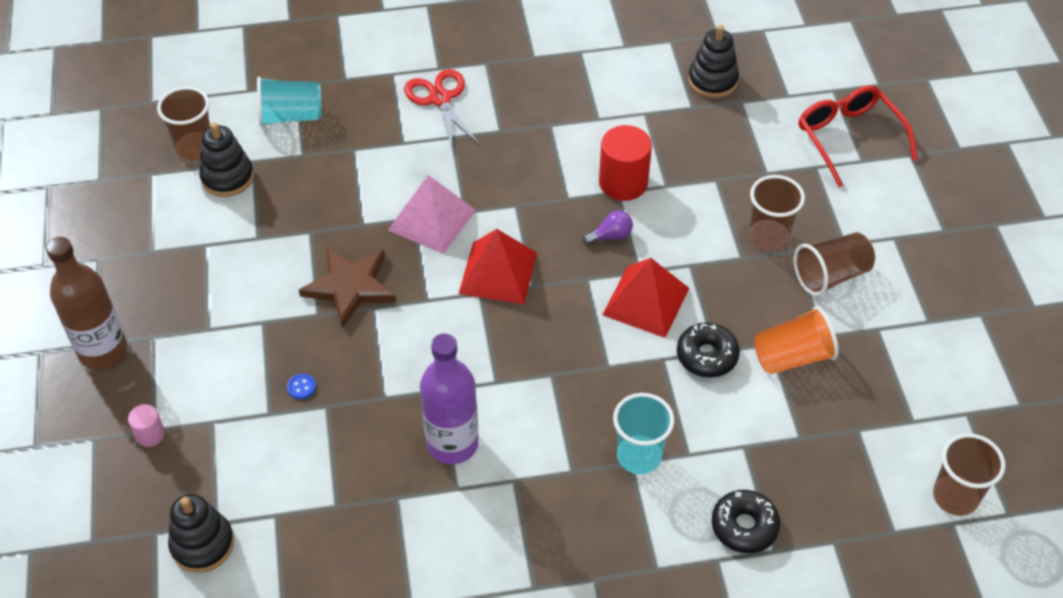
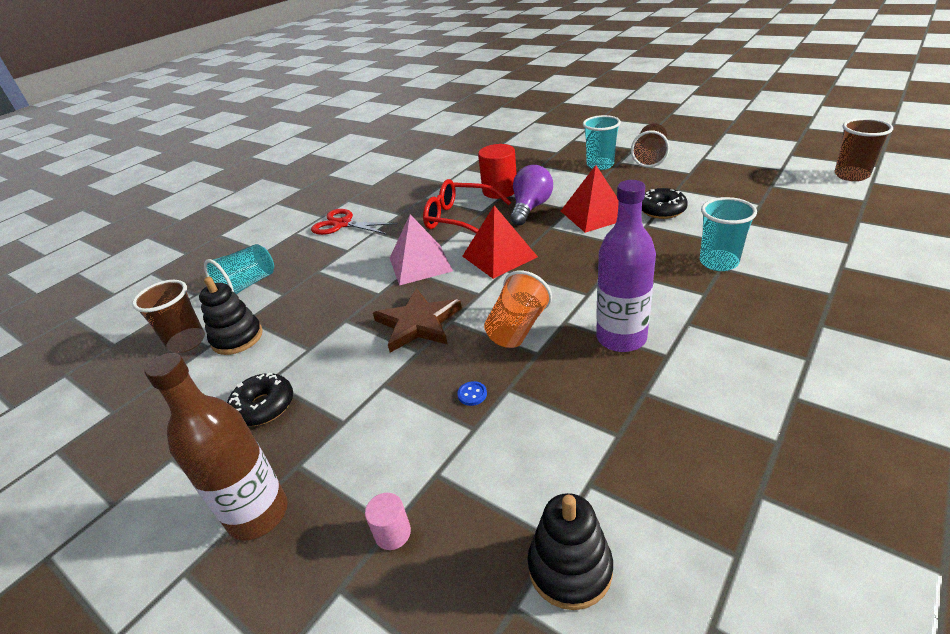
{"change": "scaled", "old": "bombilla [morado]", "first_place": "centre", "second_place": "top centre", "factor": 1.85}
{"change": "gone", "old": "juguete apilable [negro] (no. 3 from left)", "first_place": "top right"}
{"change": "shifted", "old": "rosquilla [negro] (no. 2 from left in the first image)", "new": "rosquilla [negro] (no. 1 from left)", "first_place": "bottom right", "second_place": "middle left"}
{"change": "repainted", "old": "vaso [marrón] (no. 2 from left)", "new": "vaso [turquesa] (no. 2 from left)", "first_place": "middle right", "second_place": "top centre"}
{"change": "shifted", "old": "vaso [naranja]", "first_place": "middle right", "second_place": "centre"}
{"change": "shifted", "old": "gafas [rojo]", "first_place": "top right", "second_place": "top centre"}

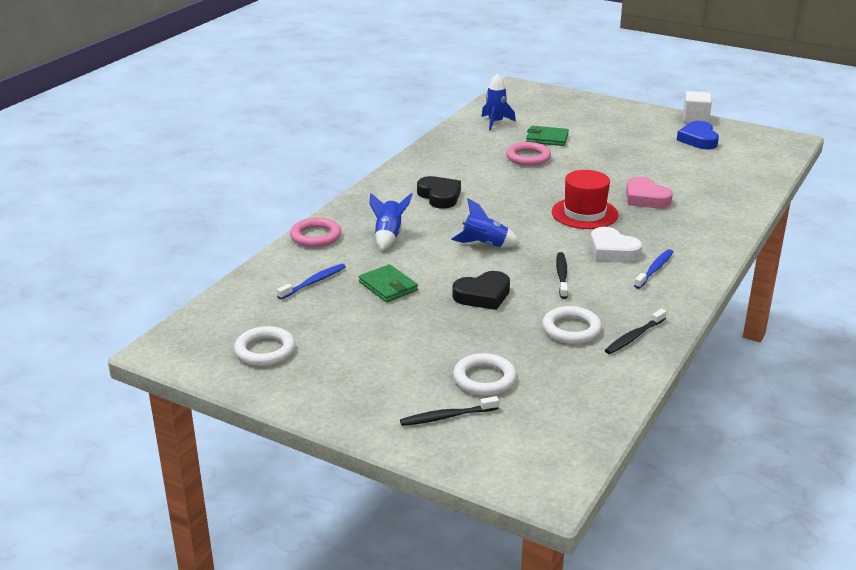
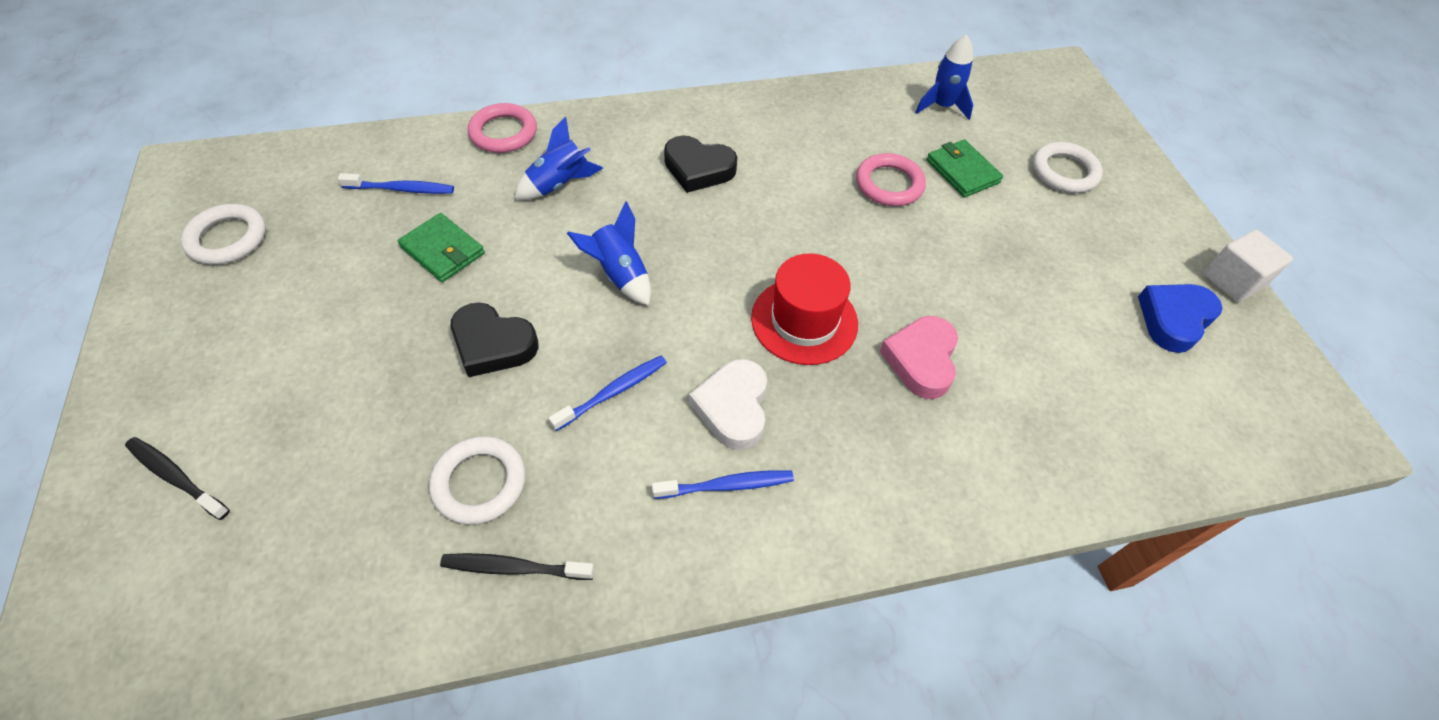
{"change": "rotated", "old": "cartera [verde] (no. 1 from left)", "first_place": "centre", "second_place": "middle left", "degrees": -60}
{"change": "rotated", "old": "corazón [negro] (no. 1 from left in the first image)", "first_place": "centre", "second_place": "top centre", "degrees": 90}
{"change": "shifted", "old": "anillo [blanco] (no. 2 from left in the first image)", "new": "anillo [blanco] (no. 3 from left)", "first_place": "centre", "second_place": "top right"}
{"change": "repainted", "old": "cepillo de dientes [negro] (no. 2 from left)", "new": "cepillo de dientes [azul] (no. 2 from left)", "first_place": "centre", "second_place": "centre"}

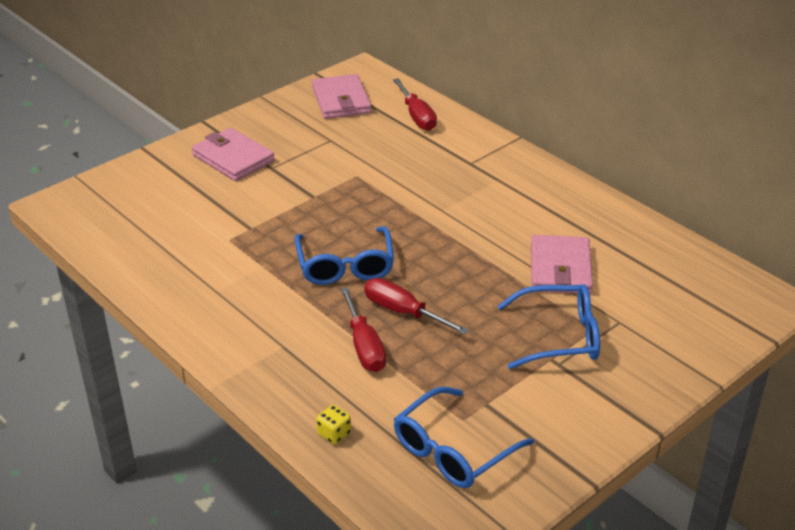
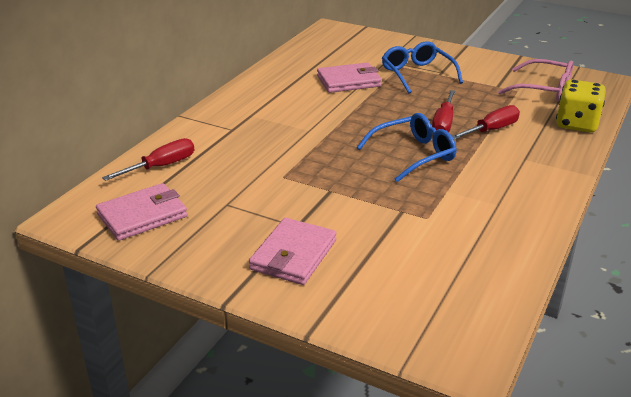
{"change": "scaled", "old": "dado [amarillo]", "first_place": "bottom centre", "second_place": "top right", "factor": 2.23}
{"change": "repainted", "old": "gafas [azul] (no. 2 from left)", "new": "gafas [rosa]", "first_place": "bottom centre", "second_place": "top right"}

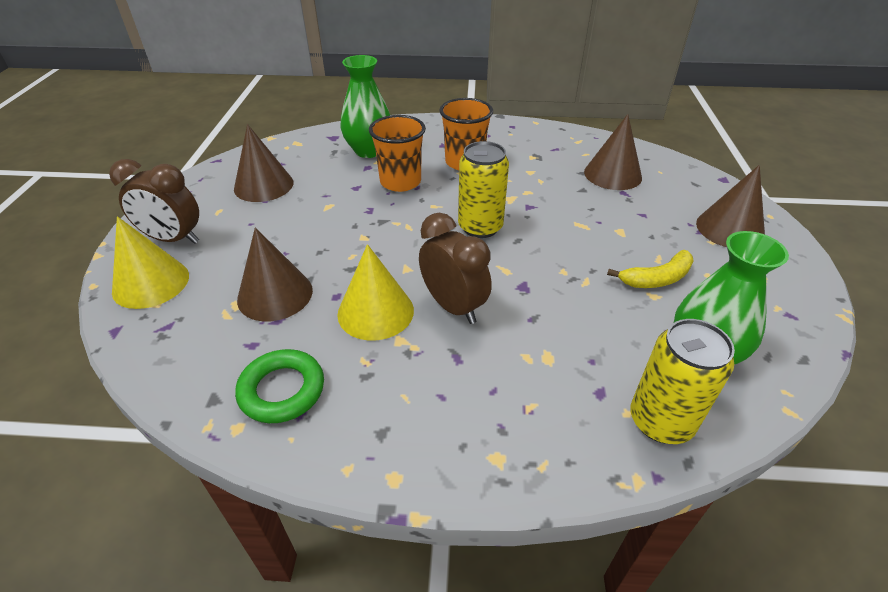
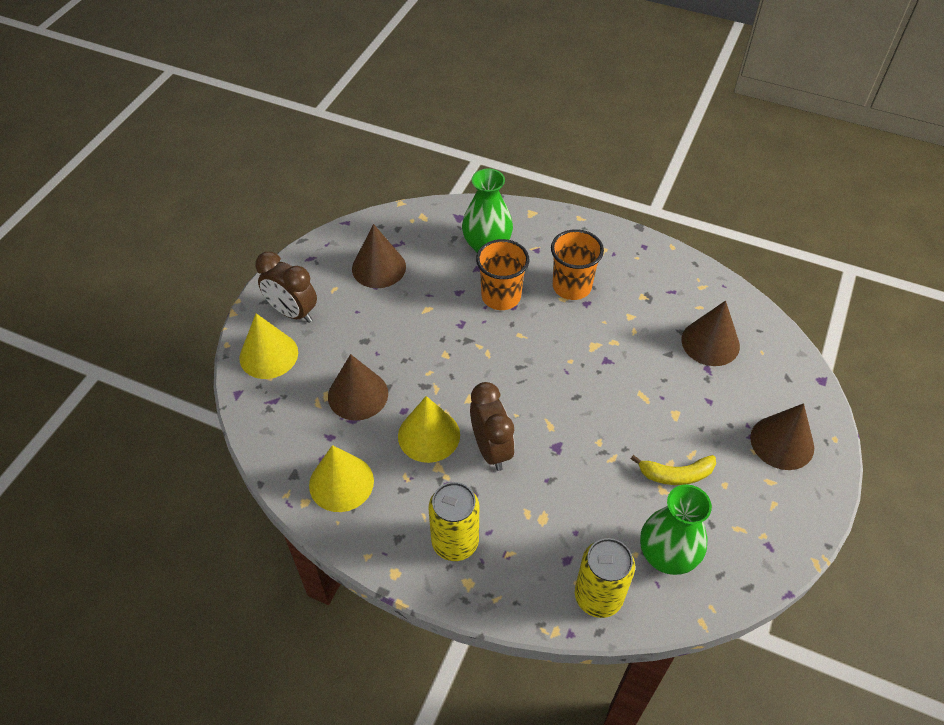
{"change": "swapped", "old": "anillo [verde]", "new": "cono [amarillo] (no. 2 from left)", "first_place": "middle left", "second_place": "centre"}
{"change": "shifted", "old": "lata [amarillo] (no. 1 from left)", "first_place": "top centre", "second_place": "bottom centre"}

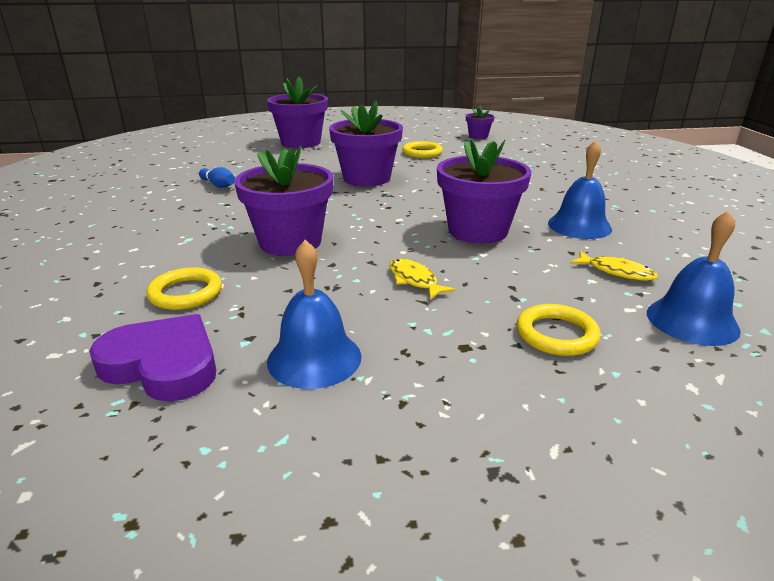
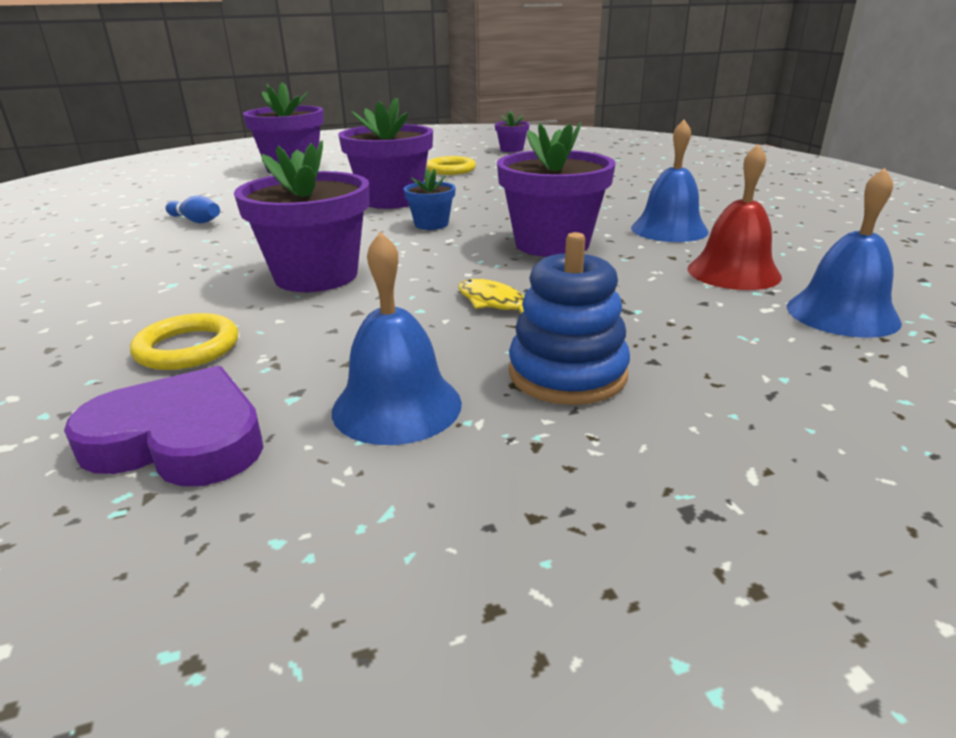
{"change": "gone", "old": "anillo [amarillo] (no. 3 from left)", "first_place": "middle right"}
{"change": "swapped", "old": "pez [amarillo] (no. 2 from left)", "new": "campana [rojo]", "first_place": "middle right", "second_place": "top right"}
{"change": "new", "new": "maceta [azul]", "second_place": "top centre"}
{"change": "new", "new": "juguete apilable [azul]", "second_place": "centre"}

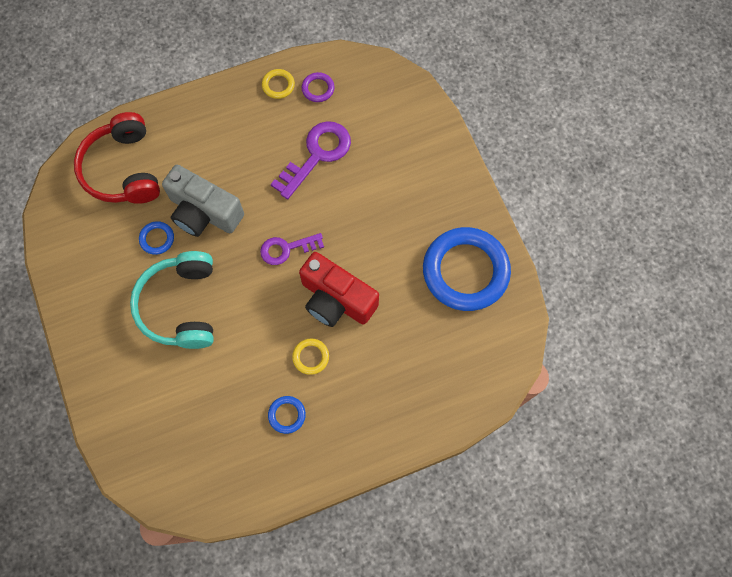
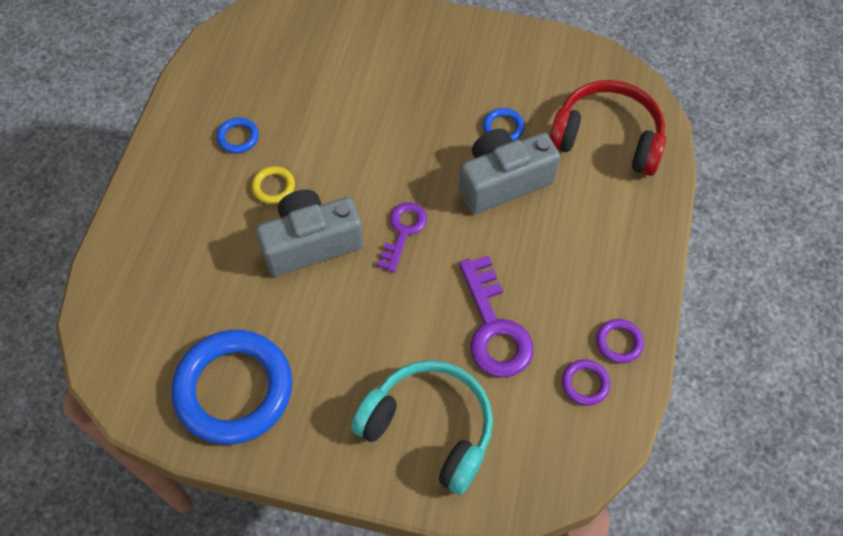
{"change": "shifted", "old": "auriculares [turquesa]", "first_place": "middle left", "second_place": "bottom centre"}
{"change": "repainted", "old": "anillo [amarillo] (no. 1 from left)", "new": "anillo [morado] (no. 2 from left)", "first_place": "top centre", "second_place": "middle right"}
{"change": "repainted", "old": "cámara [rojo]", "new": "cámara [gris] (no. 1 from left)", "first_place": "centre", "second_place": "centre"}

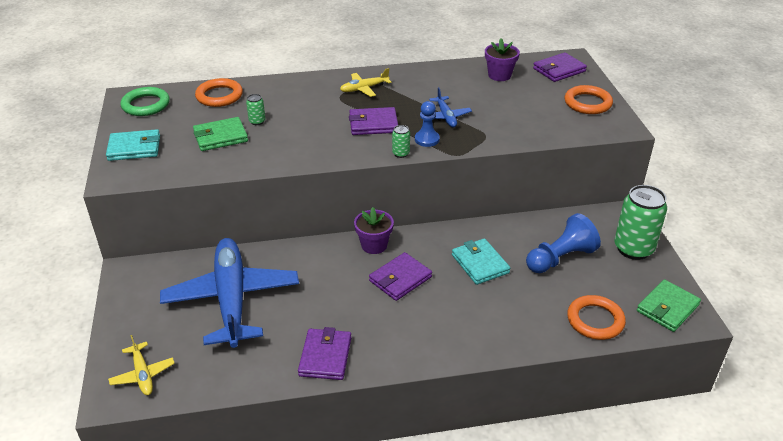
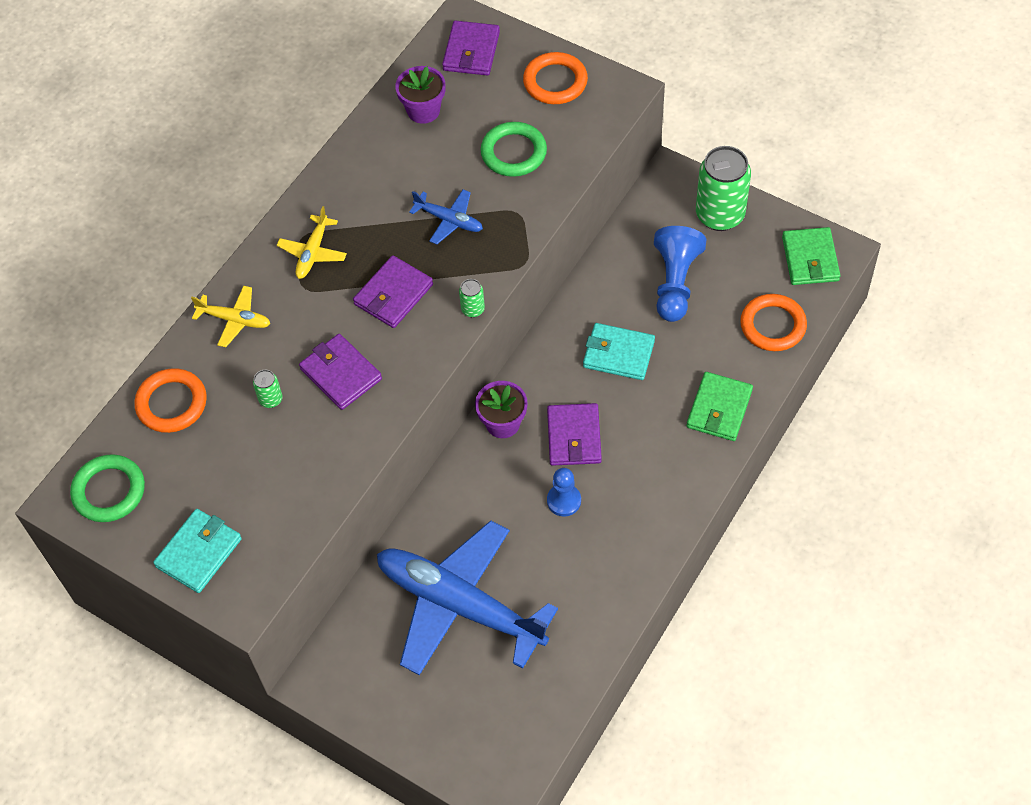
{"change": "shifted", "old": "avión [amarillo] (no. 1 from left)", "first_place": "bottom left", "second_place": "middle left"}
{"change": "shifted", "old": "cartera [verde] (no. 1 from left)", "first_place": "top left", "second_place": "middle right"}
{"change": "shifted", "old": "cartera [morado] (no. 1 from left)", "first_place": "bottom centre", "second_place": "middle left"}
{"change": "shifted", "old": "peón [azul] (no. 1 from left)", "first_place": "top centre", "second_place": "centre"}
{"change": "new", "new": "anillo [verde] (no. 2 from left)", "second_place": "top centre"}

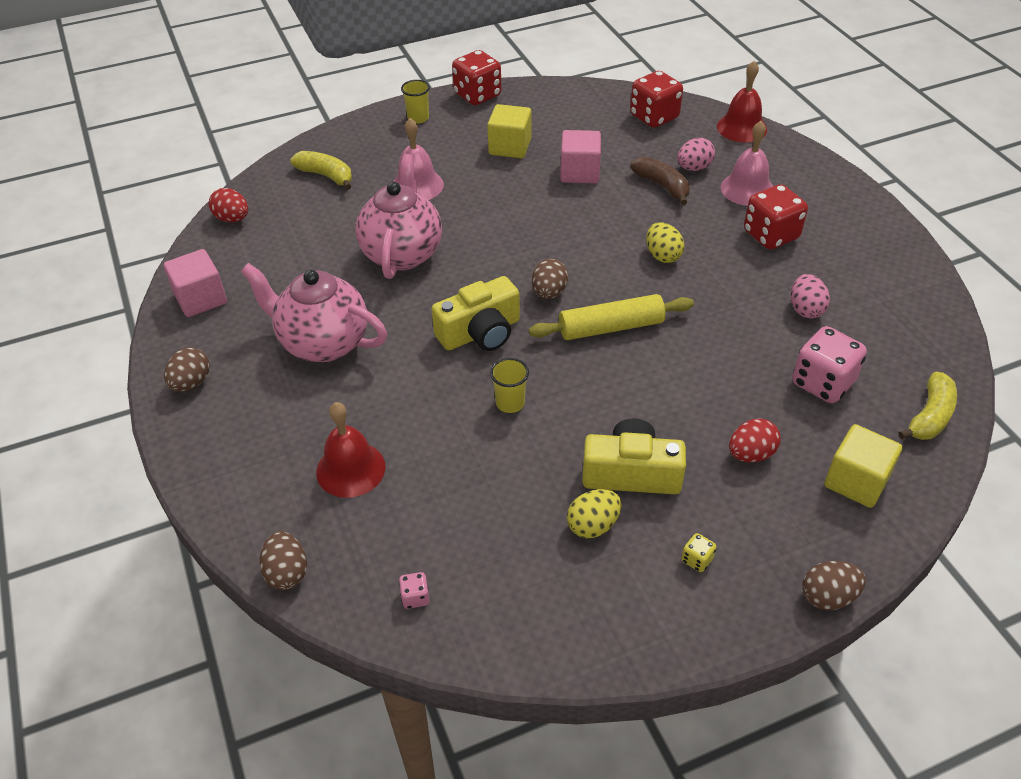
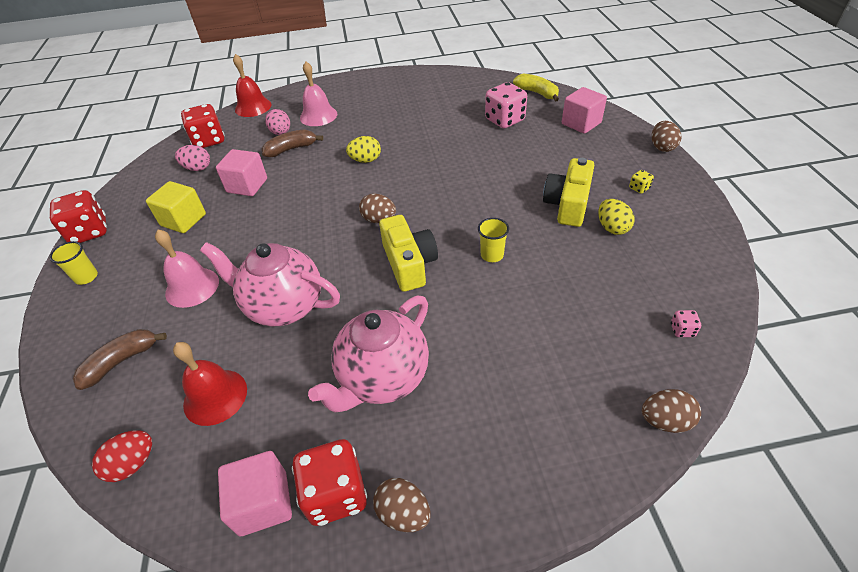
{"change": "repainted", "old": "plátano [amarillo] (no. 1 from left)", "new": "plátano [marrón] (no. 1 from left)", "first_place": "top left", "second_place": "middle left"}
{"change": "shifted", "old": "campana [rojo] (no. 1 from left)", "first_place": "centre", "second_place": "bottom left"}
{"change": "gone", "old": "rodillo [amarillo]", "first_place": "centre"}
{"change": "gone", "old": "huevo [rojo] (no. 2 from left)", "first_place": "middle right"}
{"change": "shifted", "old": "dado [rojo] (no. 3 from left)", "first_place": "top right", "second_place": "bottom centre"}
{"change": "shifted", "old": "huevo [rosa] (no. 2 from left in the first image)", "new": "huevo [rosa] (no. 1 from left)", "first_place": "middle right", "second_place": "top left"}
{"change": "repainted", "old": "cubo [amarillo] (no. 2 from left)", "new": "cubo [rosa] (no. 3 from left)", "first_place": "middle right", "second_place": "top right"}

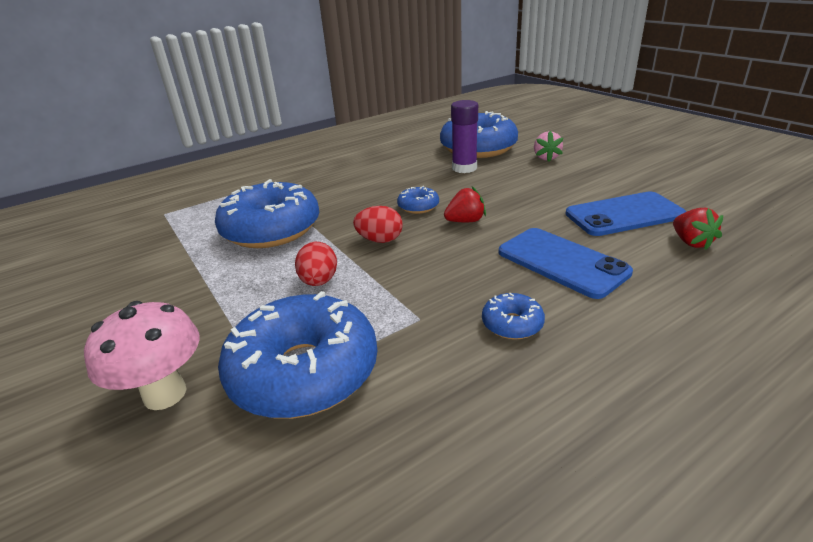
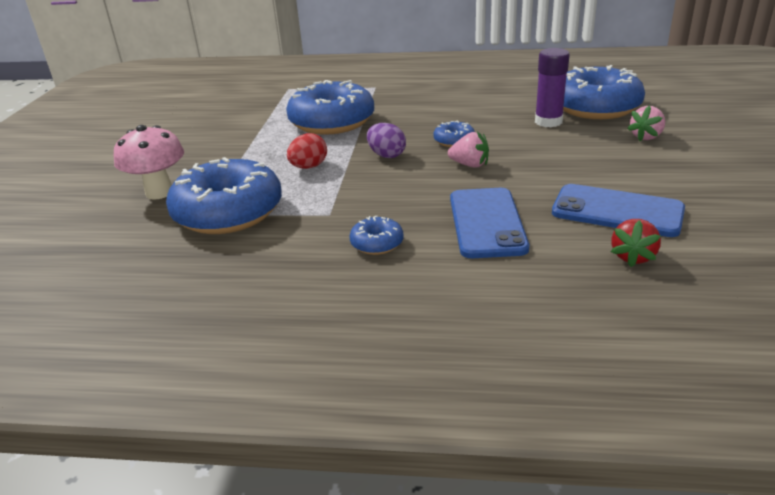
{"change": "repainted", "old": "huevo [rojo] (no. 2 from left)", "new": "huevo [morado]", "first_place": "centre", "second_place": "top centre"}
{"change": "repainted", "old": "fresa [rojo] (no. 1 from left)", "new": "fresa [rosa] (no. 1 from left)", "first_place": "centre", "second_place": "top centre"}

